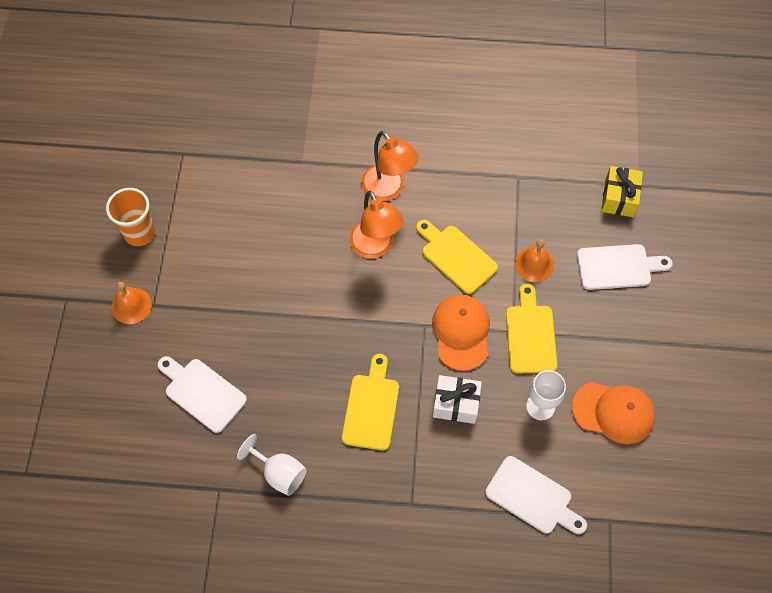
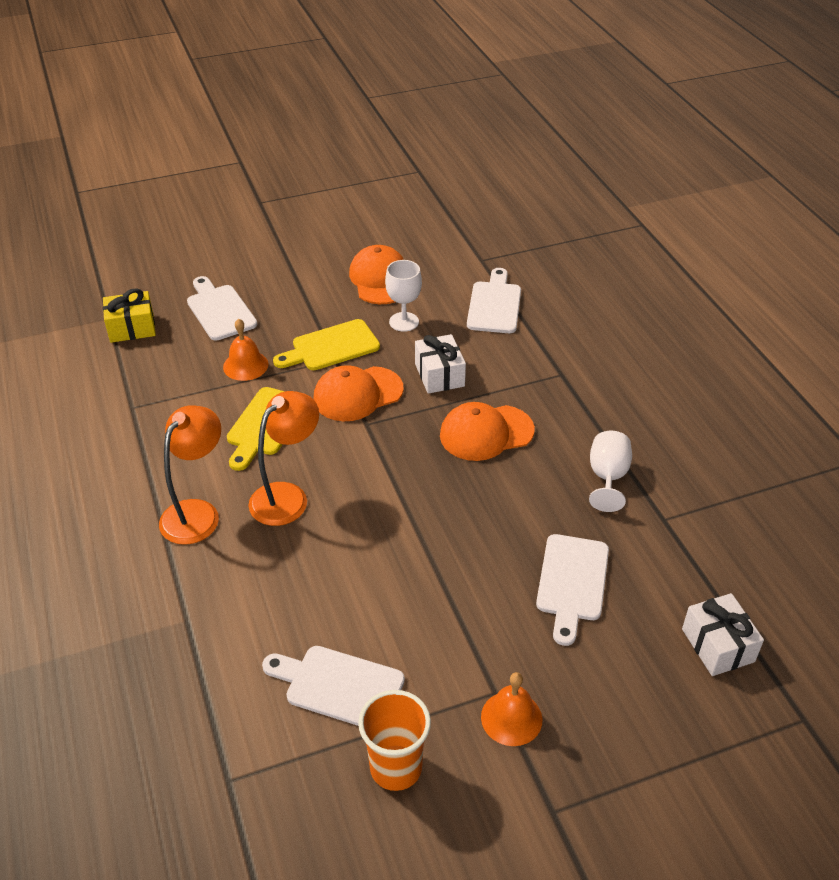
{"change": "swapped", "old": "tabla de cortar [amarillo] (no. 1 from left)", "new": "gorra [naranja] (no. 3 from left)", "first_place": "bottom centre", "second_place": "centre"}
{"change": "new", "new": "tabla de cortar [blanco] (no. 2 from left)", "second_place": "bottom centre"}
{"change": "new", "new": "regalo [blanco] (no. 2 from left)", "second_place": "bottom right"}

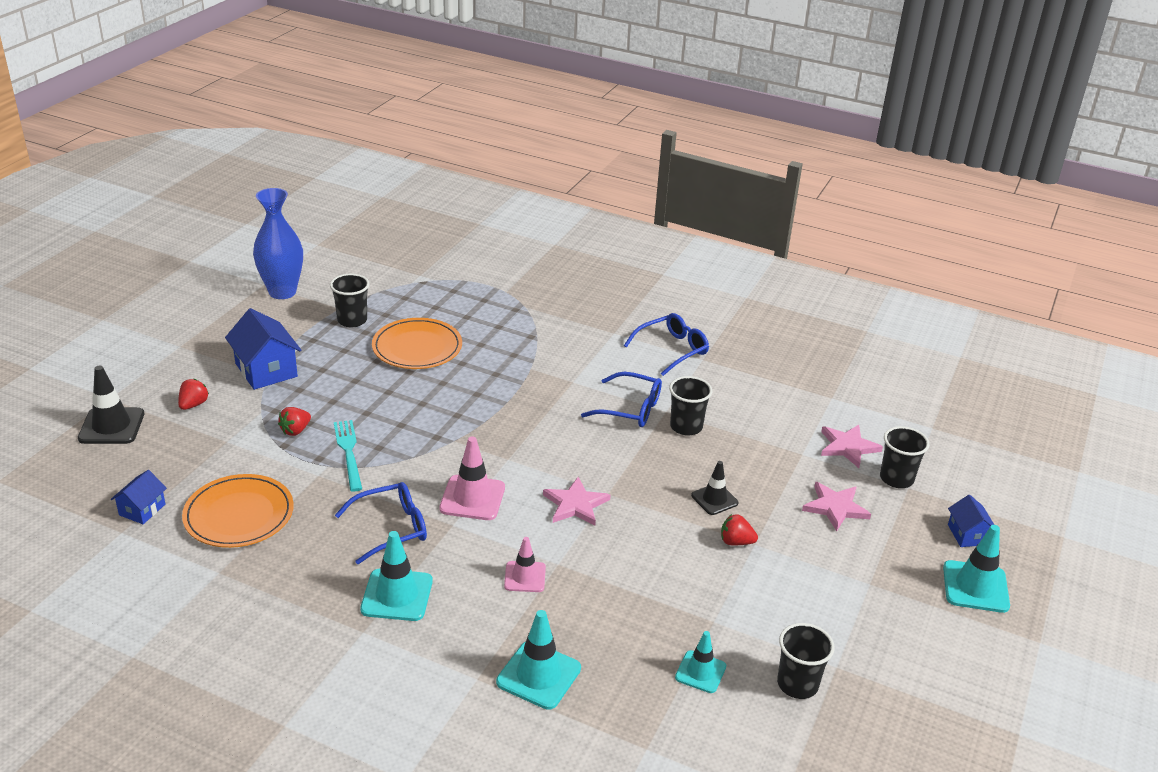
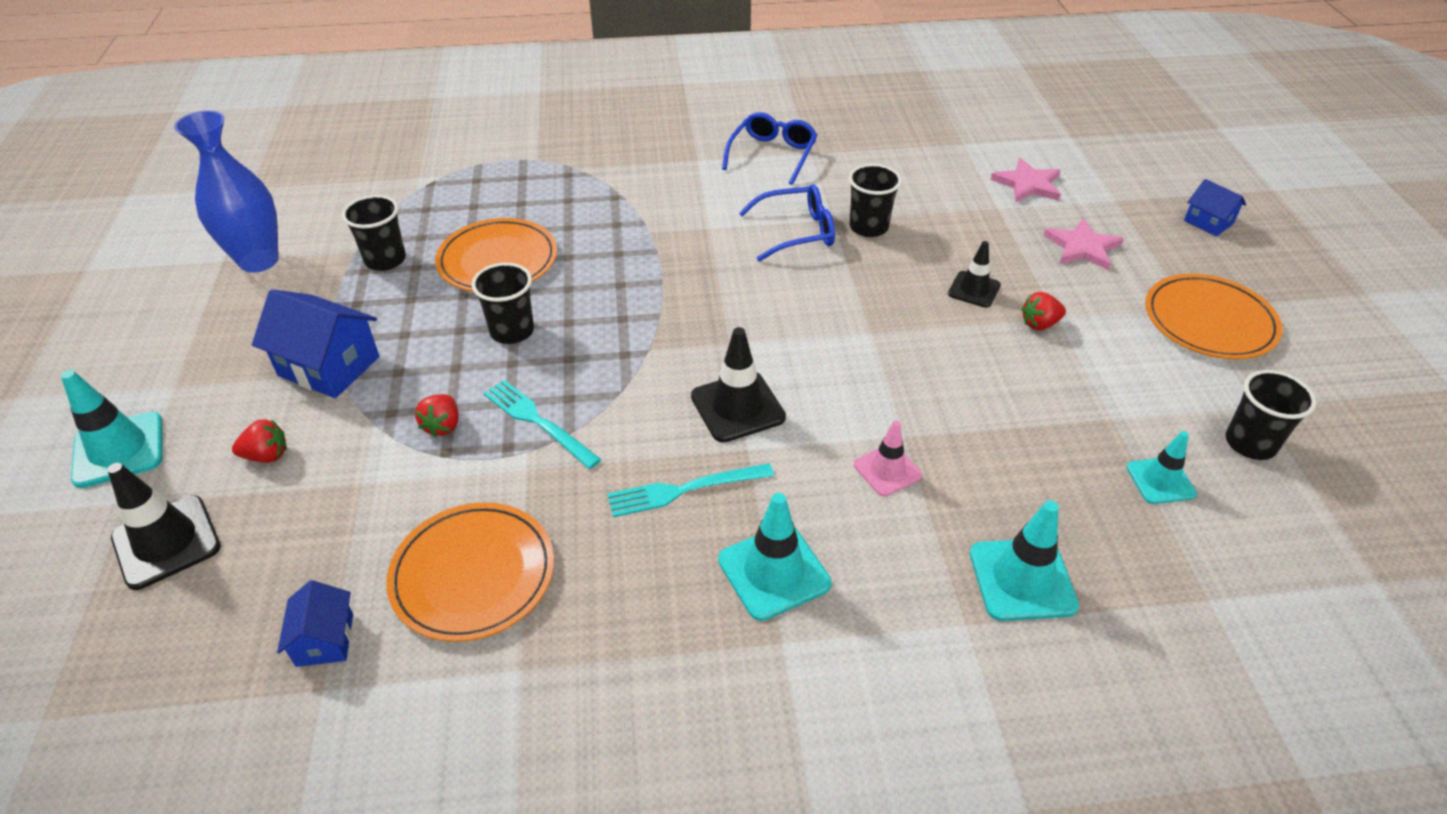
{"change": "rotated", "old": "fresa [rojo] (no. 1 from left)", "first_place": "middle left", "second_place": "middle left", "degrees": 90}
{"change": "swapped", "old": "gafas [azul] (no. 1 from left)", "new": "tenedor [turquesa] (no. 2 from left)", "first_place": "bottom left", "second_place": "centre"}
{"change": "repainted", "old": "cono de tráfico [rosa] (no. 1 from left)", "new": "cono de tráfico [negro] (no. 2 from left)", "first_place": "centre", "second_place": "centre"}
{"change": "gone", "old": "estrella [rosa] (no. 1 from left)", "first_place": "centre"}
{"change": "shifted", "old": "vaso [negro] (no. 4 from left in the first image)", "new": "vaso [negro] (no. 2 from left)", "first_place": "middle right", "second_place": "centre"}
{"change": "shifted", "old": "cono de tráfico [turquesa] (no. 4 from left in the first image)", "new": "cono de tráfico [turquesa] (no. 1 from left)", "first_place": "bottom right", "second_place": "middle left"}
{"change": "new", "new": "plato [naranja] (no. 3 from left)", "second_place": "middle right"}

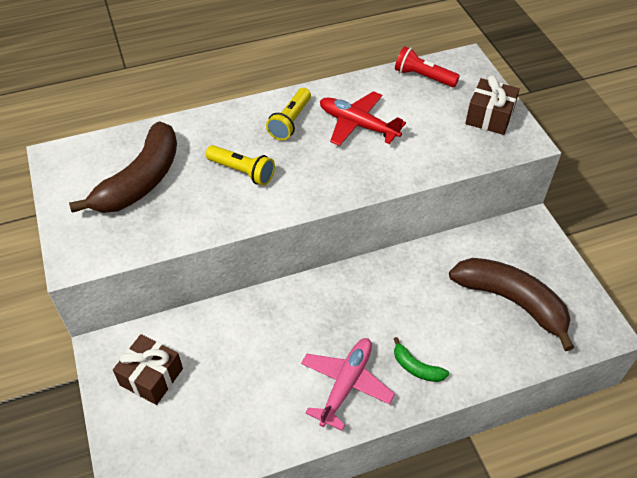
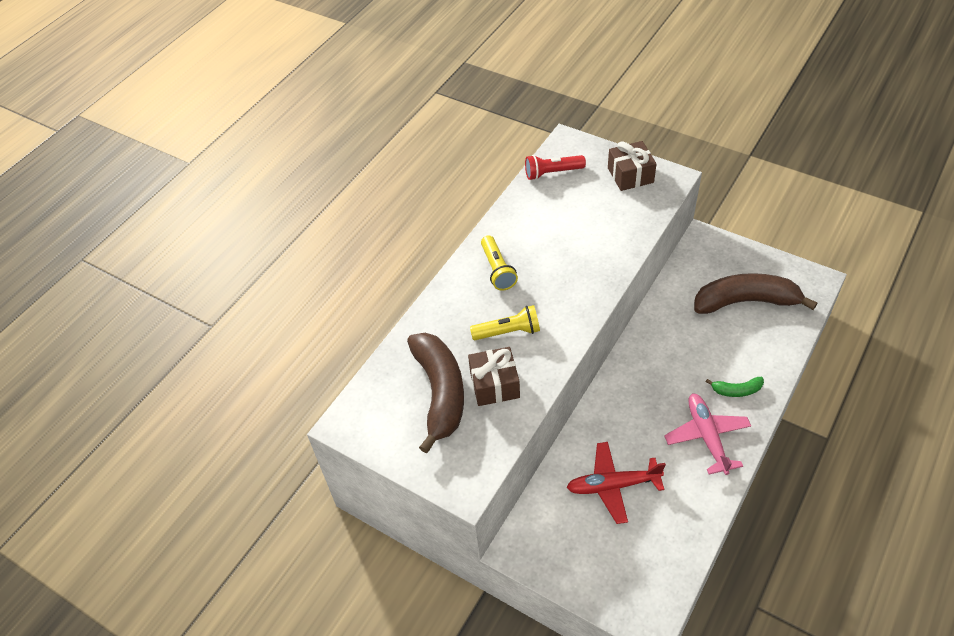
{"change": "shifted", "old": "regalo [marrón] (no. 1 from left)", "first_place": "bottom left", "second_place": "centre"}
{"change": "shifted", "old": "avión [rojo]", "first_place": "top centre", "second_place": "bottom centre"}

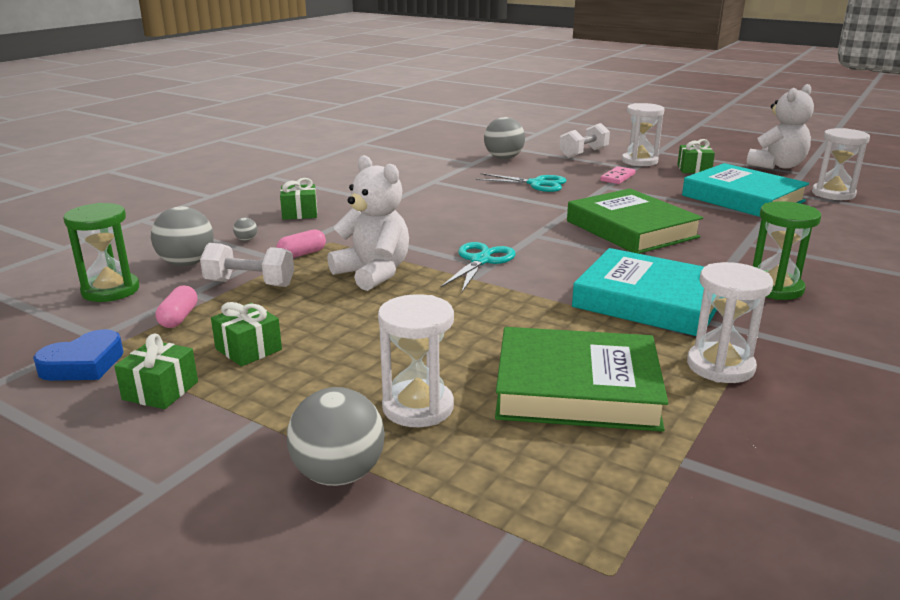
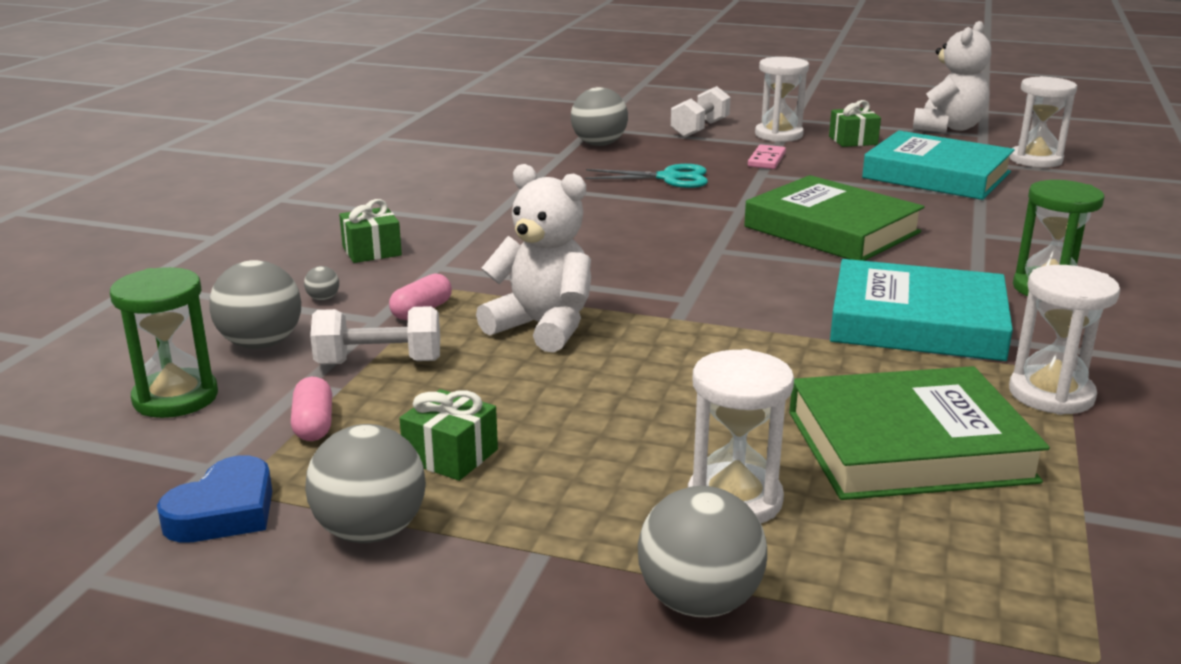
{"change": "swapped", "old": "regalo [verde] (no. 1 from left)", "new": "pelota [gris] (no. 3 from left)", "first_place": "middle left", "second_place": "bottom left"}
{"change": "gone", "old": "tijeras [turquesa] (no. 1 from left)", "first_place": "centre"}

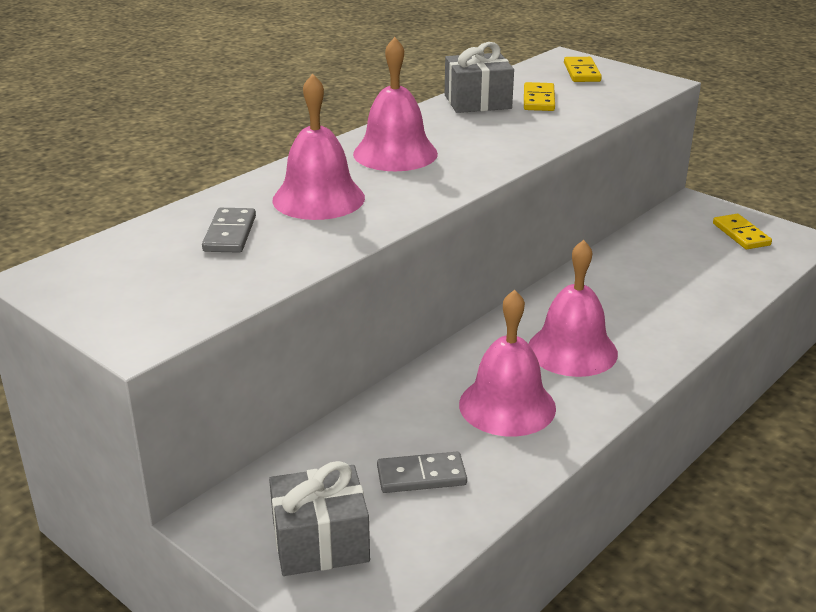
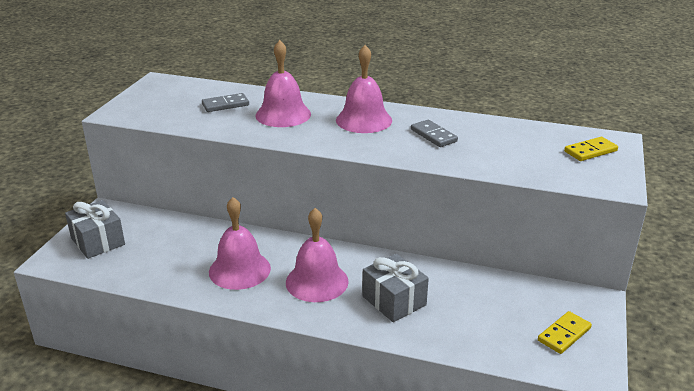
{"change": "shifted", "old": "ficha de dominó [gris] (no. 2 from left)", "first_place": "bottom centre", "second_place": "centre"}
{"change": "shifted", "old": "regalo [gris] (no. 2 from left)", "first_place": "top centre", "second_place": "bottom centre"}
{"change": "gone", "old": "ficha de dominó [amarillo] (no. 1 from left)", "first_place": "top centre"}

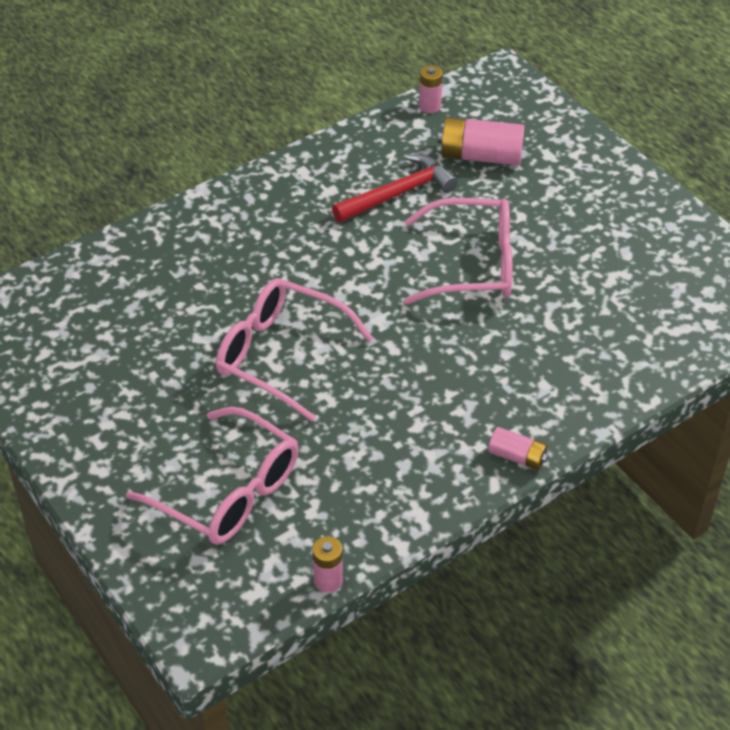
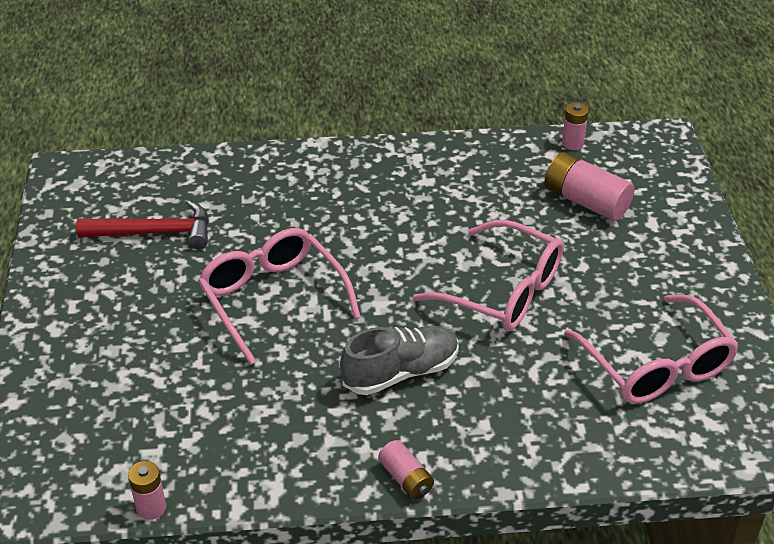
{"change": "shifted", "old": "gafas [rosa] (no. 1 from left in the first image)", "new": "gafas [rosa] (no. 3 from left)", "first_place": "middle left", "second_place": "middle right"}
{"change": "shifted", "old": "martillo [rojo]", "first_place": "top centre", "second_place": "middle left"}
{"change": "new", "new": "zapato [gris]", "second_place": "centre"}

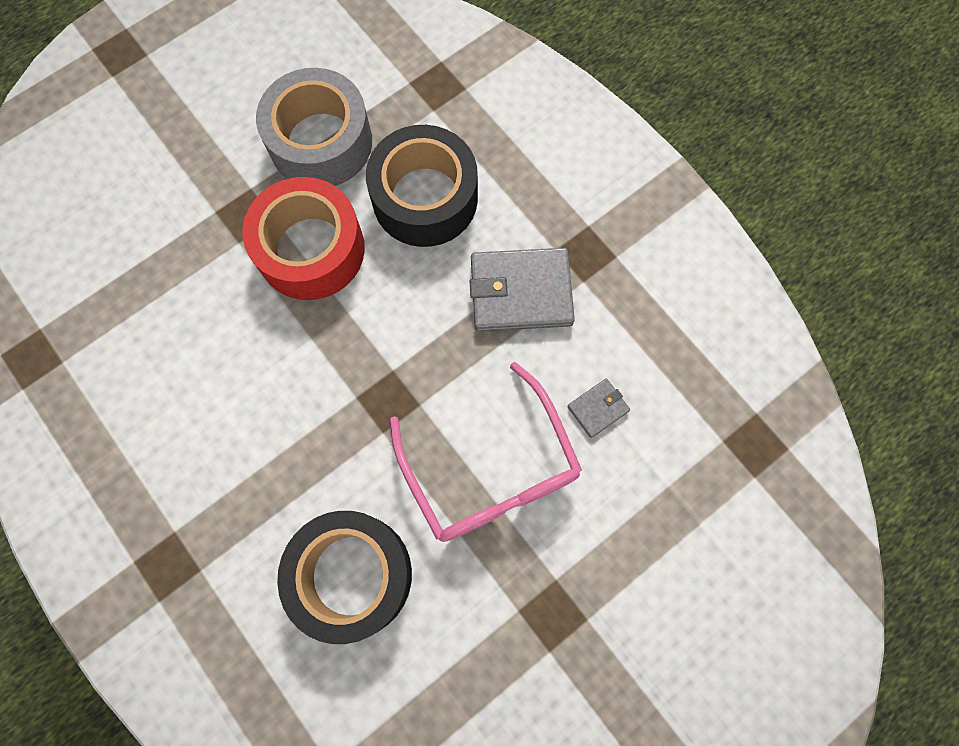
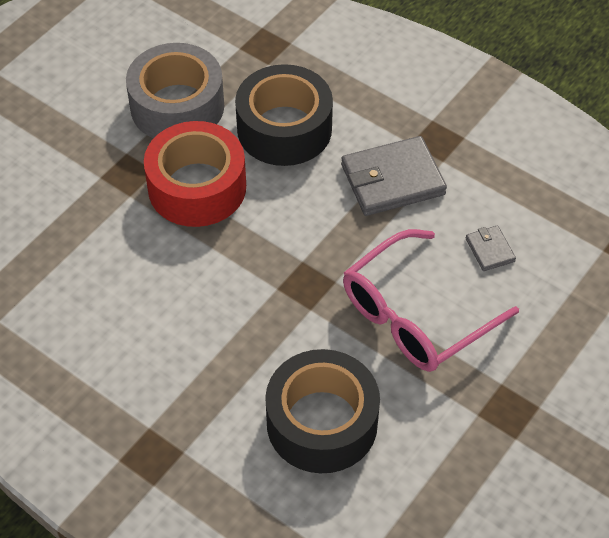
{"change": "rotated", "old": "gafas [rosa]", "first_place": "centre", "second_place": "middle right", "degrees": 90}
{"change": "rotated", "old": "cartera [gris] (no. 2 from left)", "first_place": "centre", "second_place": "middle right", "degrees": -60}

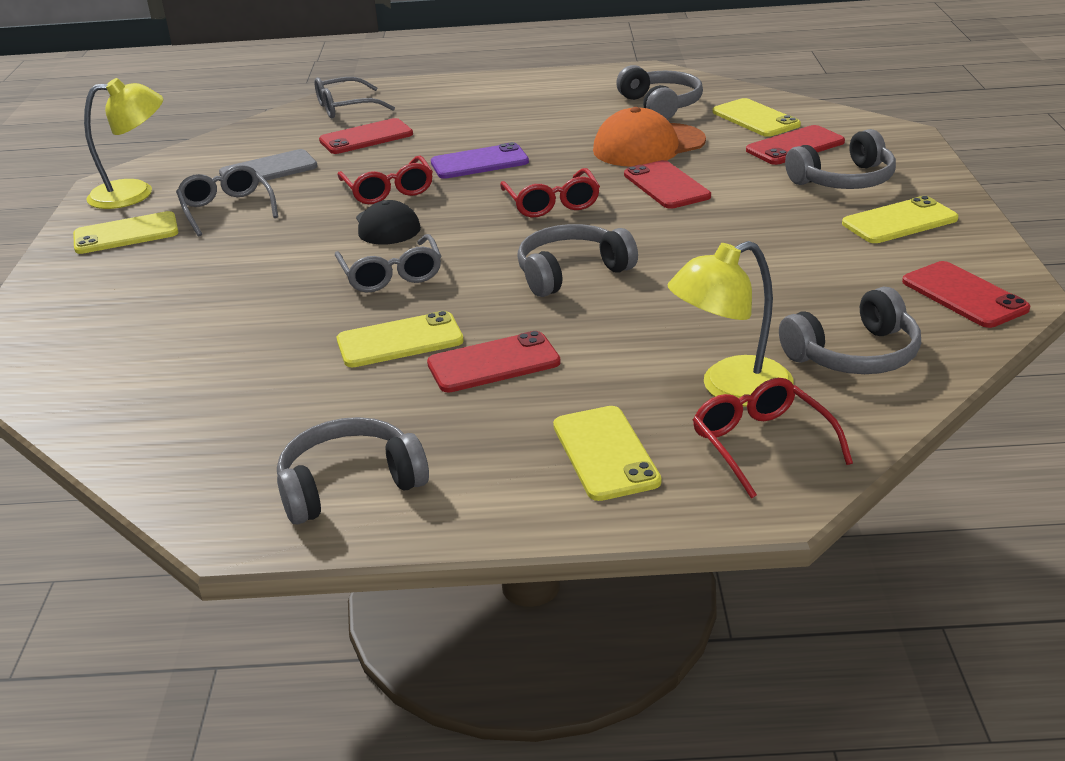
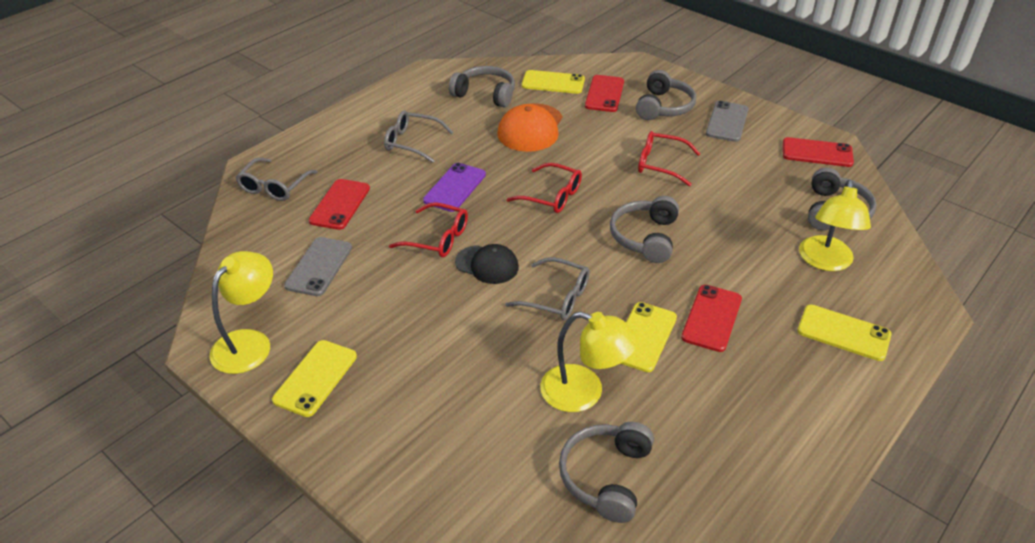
{"change": "shifted", "old": "gafas [gris] (no. 1 from left in the first image)", "new": "gafas [gris] (no. 2 from left)", "first_place": "top left", "second_place": "top centre"}
{"change": "shifted", "old": "auriculares [gris] (no. 1 from left in the first image)", "new": "auriculares [gris] (no. 2 from left)", "first_place": "middle left", "second_place": "bottom centre"}
{"change": "gone", "old": "móvil [rojo] (no. 3 from left)", "first_place": "top centre"}
{"change": "shifted", "old": "gafas [rojo] (no. 3 from left)", "first_place": "middle right", "second_place": "top centre"}
{"change": "repainted", "old": "móvil [amarillo] (no. 5 from left)", "new": "móvil [gris] (no. 2 from left)", "first_place": "top right", "second_place": "top right"}
{"change": "new", "new": "lámpara [amarillo] (no. 2 from left)", "second_place": "bottom centre"}

